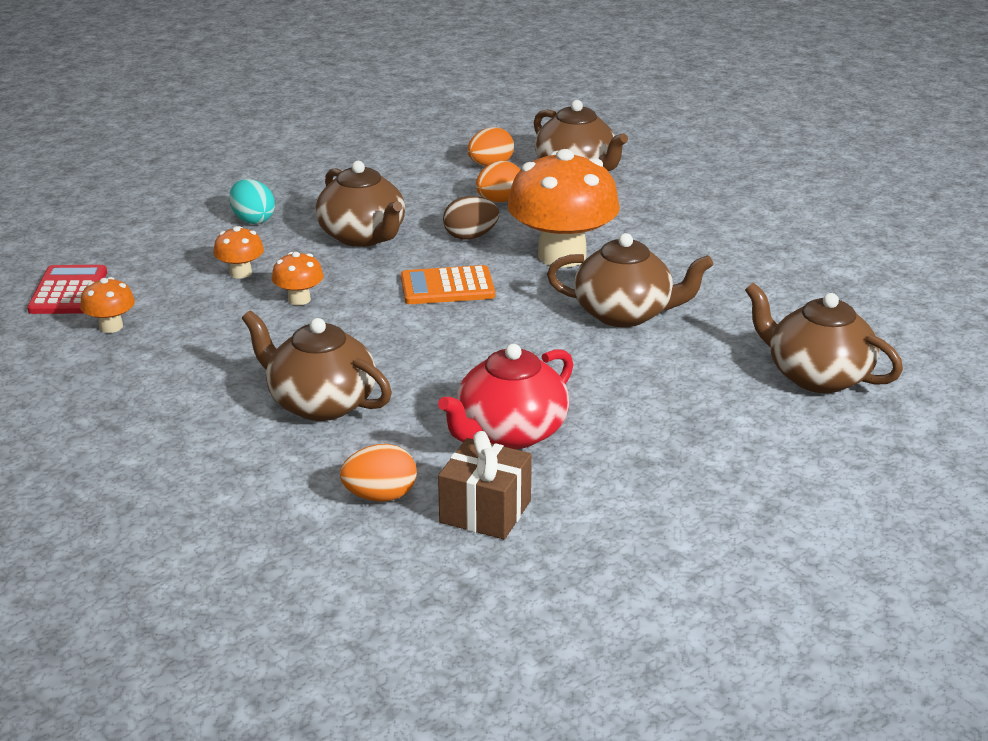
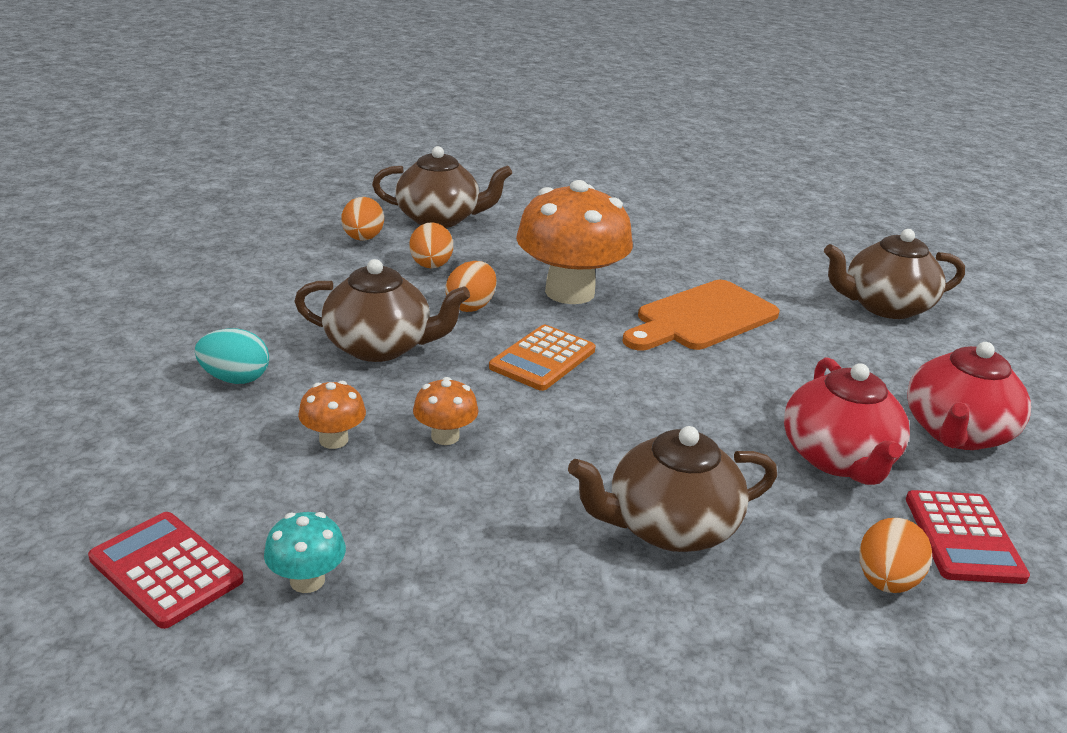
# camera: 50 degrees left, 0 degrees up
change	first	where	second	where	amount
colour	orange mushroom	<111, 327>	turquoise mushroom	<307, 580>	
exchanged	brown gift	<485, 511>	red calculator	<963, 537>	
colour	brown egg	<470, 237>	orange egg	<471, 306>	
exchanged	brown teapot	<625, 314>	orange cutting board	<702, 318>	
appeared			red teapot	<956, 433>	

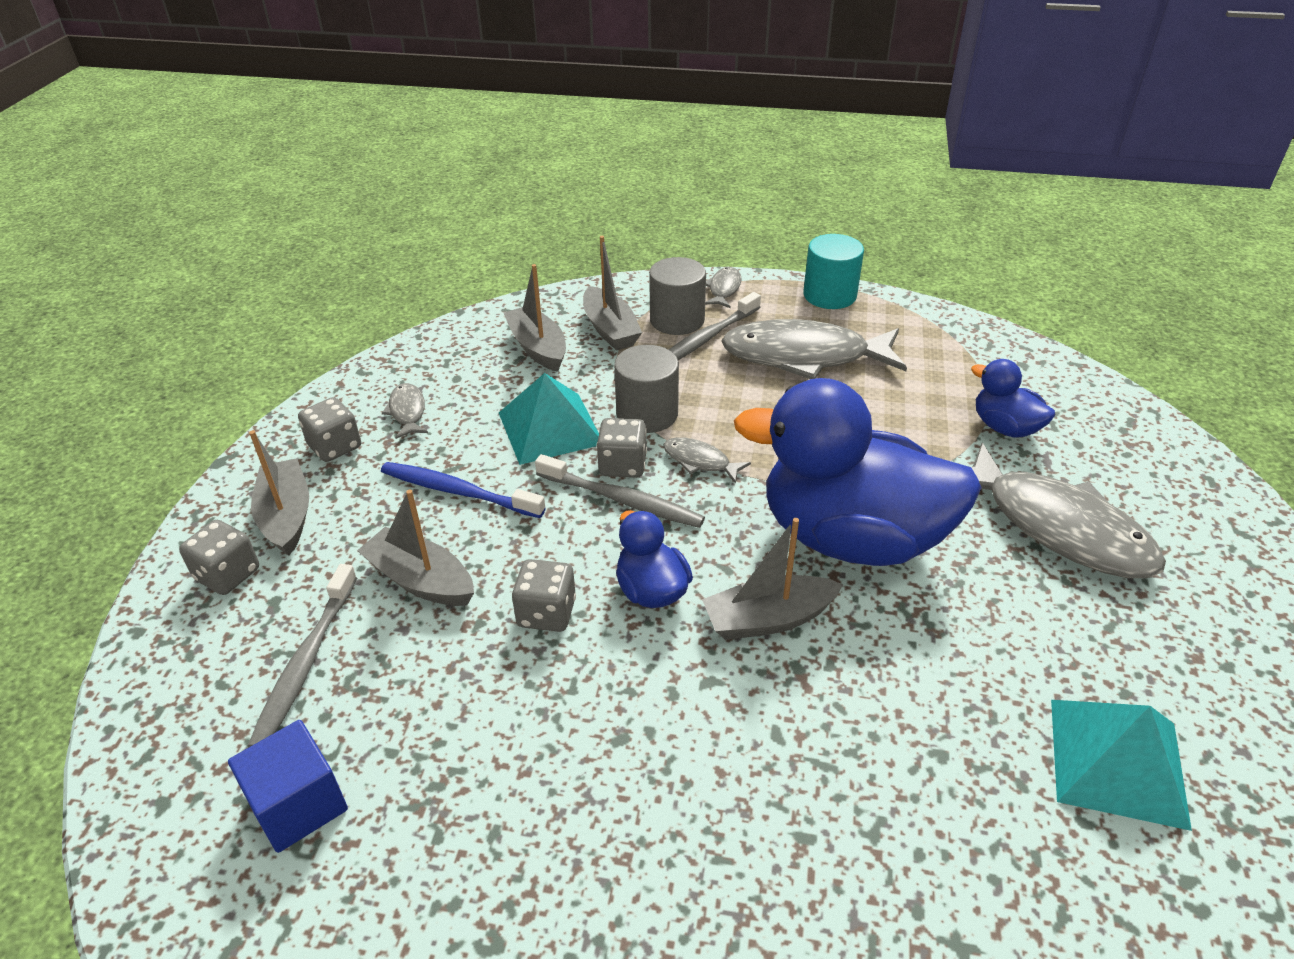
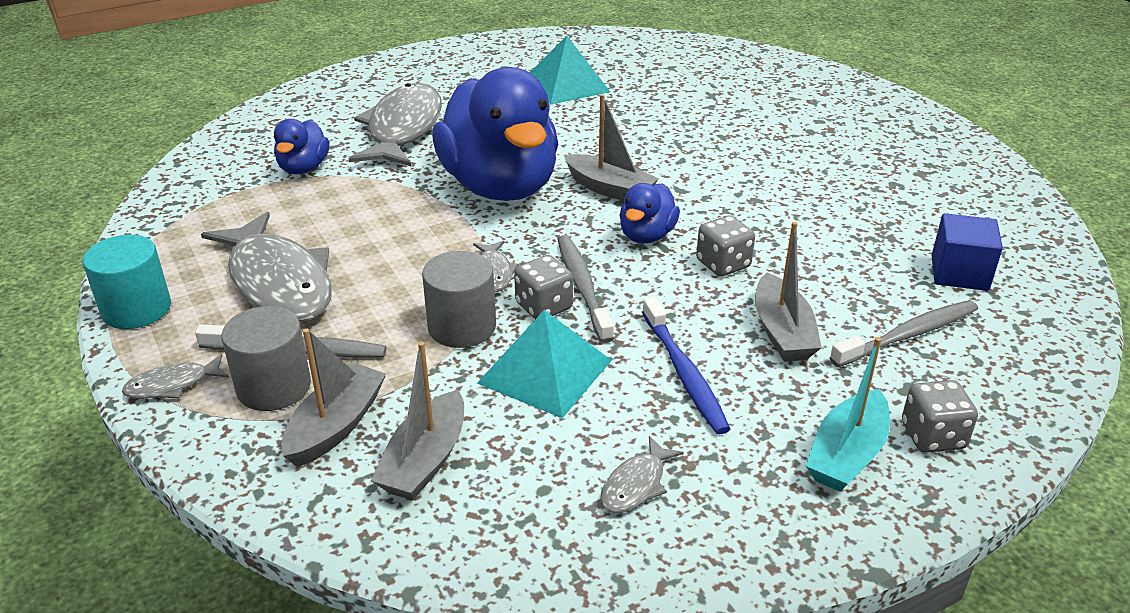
# camera: 130 degrees left, 5 degrees down
change	first	where	second	where	amount
colour	grey boat	<286, 516>	turquoise boat	<847, 454>	
missing	grey dice	<335, 446>			

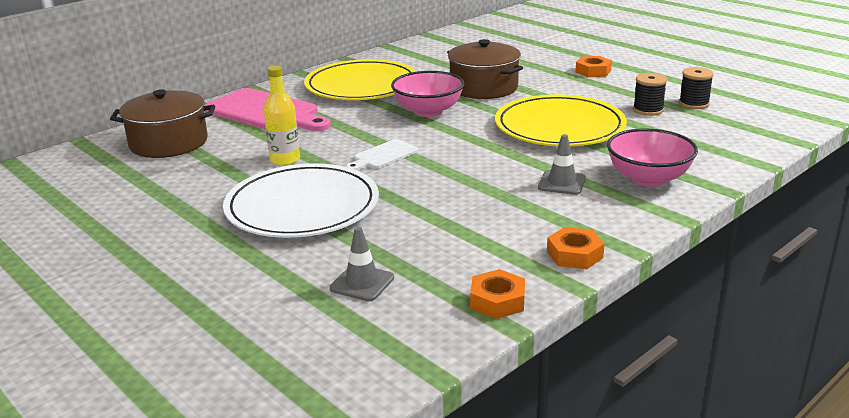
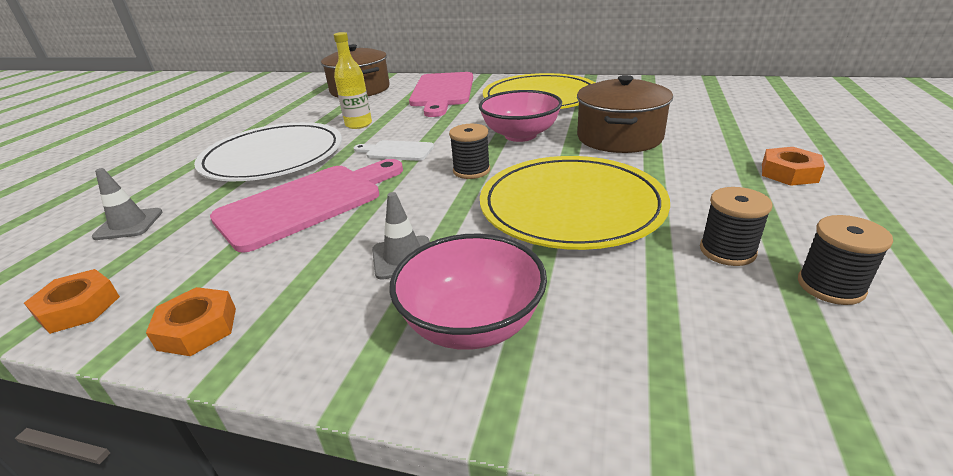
# camera: 60 degrees right, 5 degrees up
change	first	where	second	where	amount
appeared			pink cutting board	<307, 203>	
appeared			black spool	<471, 171>	

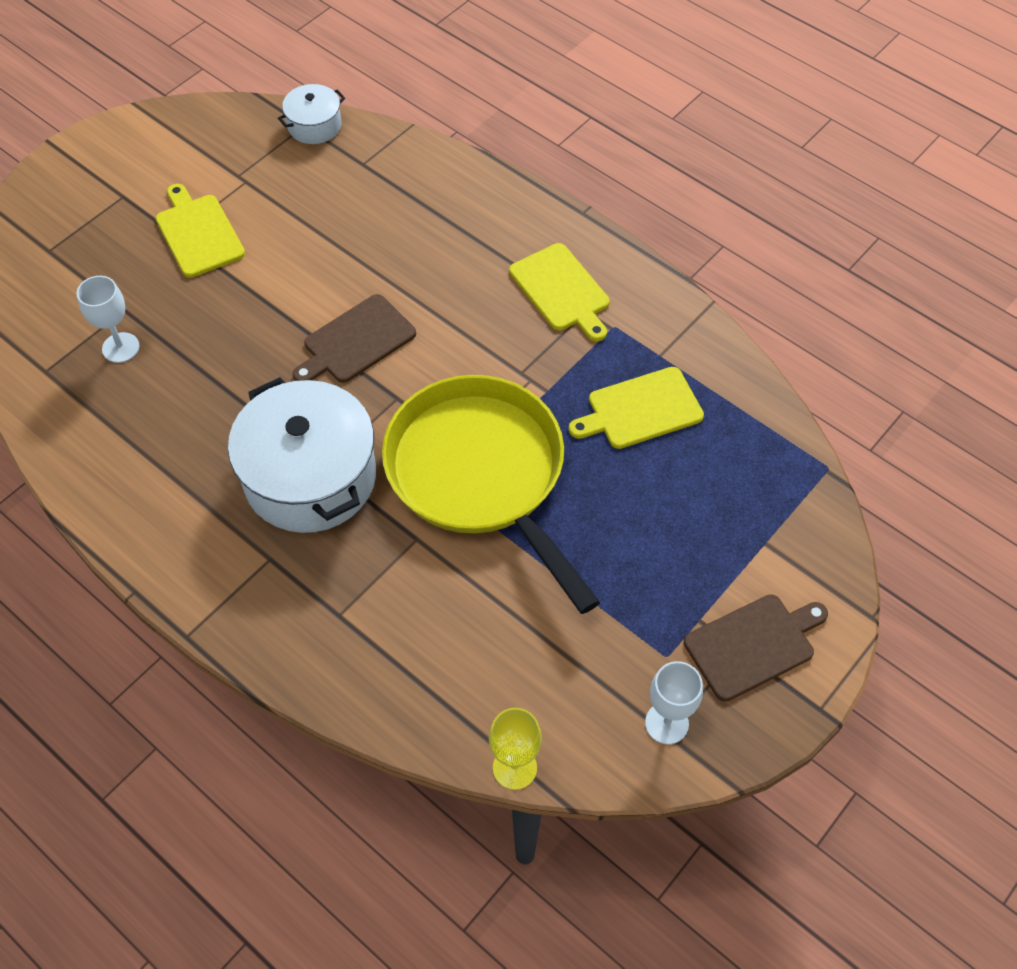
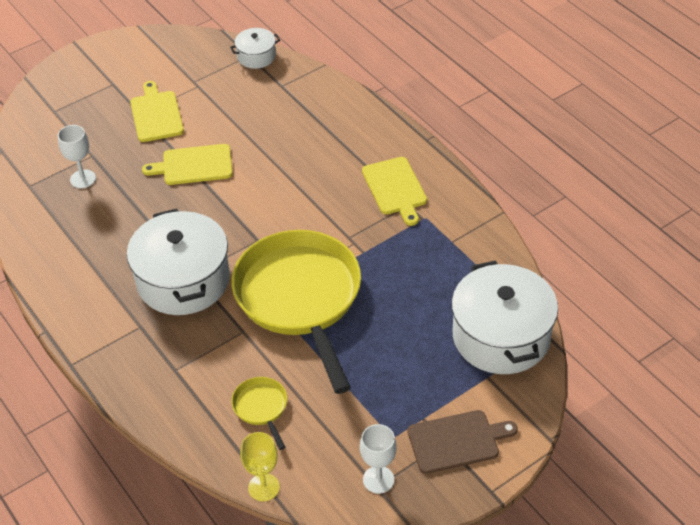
# camera: 15 degrees right, 10 degrees down
change	first	where	second	where	amount
missing	brown cutting board	<356, 341>			
relocated	yellow cutting board	<640, 409>		<194, 165>	
appeared			yellow pan	<261, 408>	
appeared			white pot	<501, 336>	

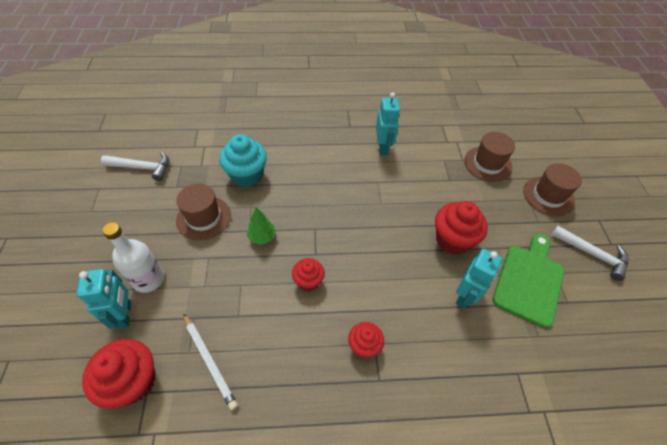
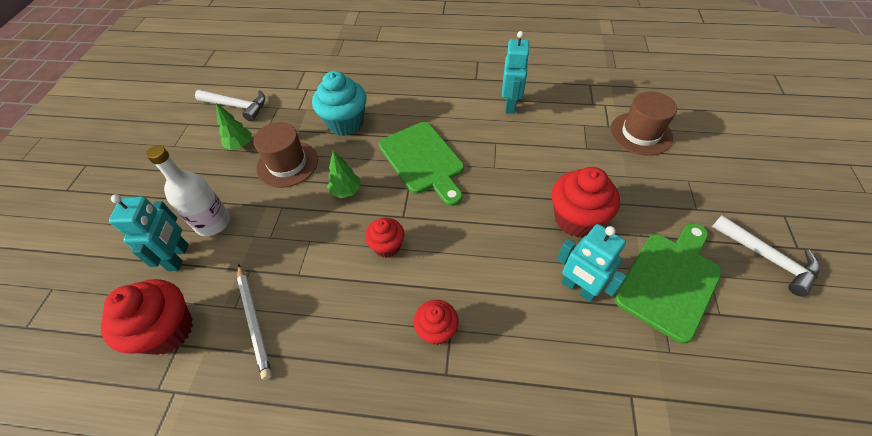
# camera: 15 degrees right, 0 degrees up
change	first	where	second	where	amount
spun	turquoise robot	<465, 296>		<578, 288>	90 degrees clockwise
missing	brown hat	<548, 196>			
appeared			green tree	<240, 145>	
appeared			green cutting board	<423, 160>	

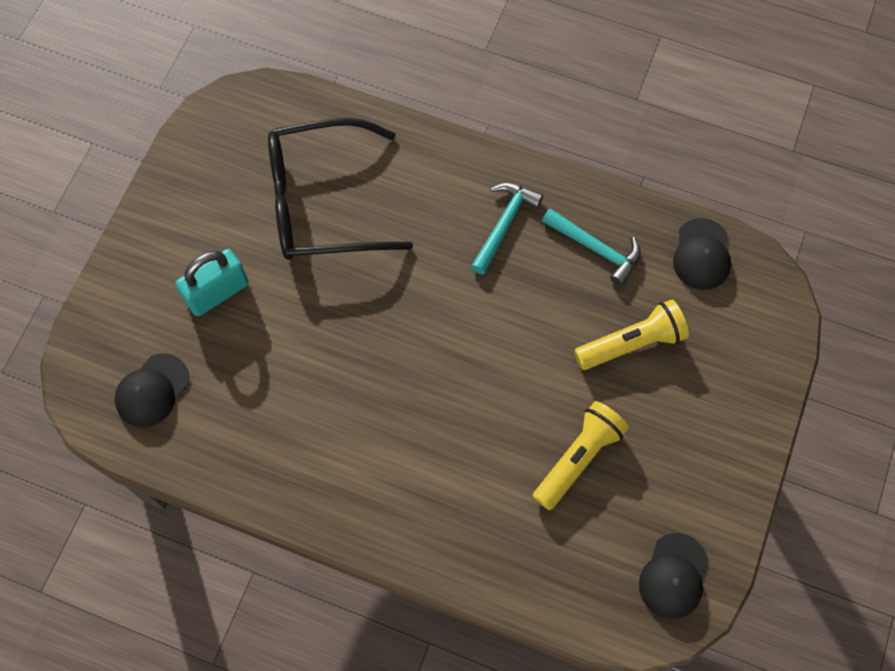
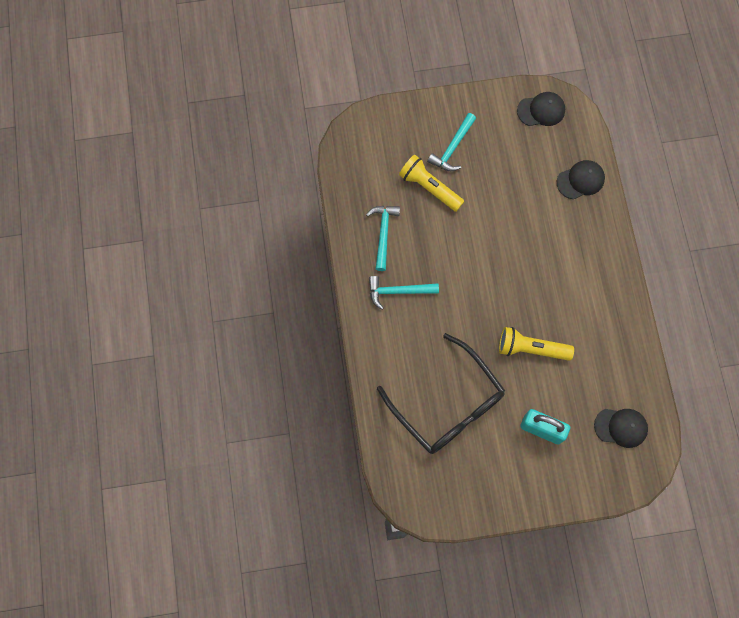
# camera: 120 degrees left, 5 degrees up
change	first	where	second	where	amount
relocated	yellow flashlight	<578, 458>		<531, 348>	
relocated	black cap	<702, 254>		<580, 180>	
appeared			turquoise hammer	<452, 147>	

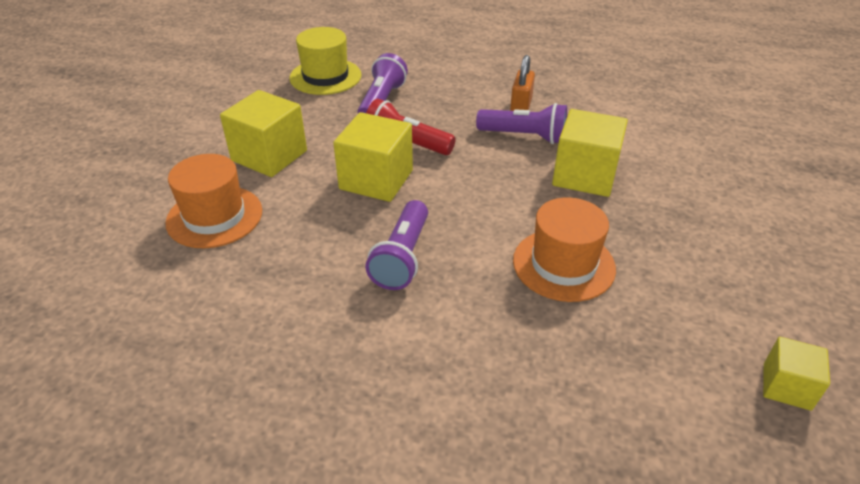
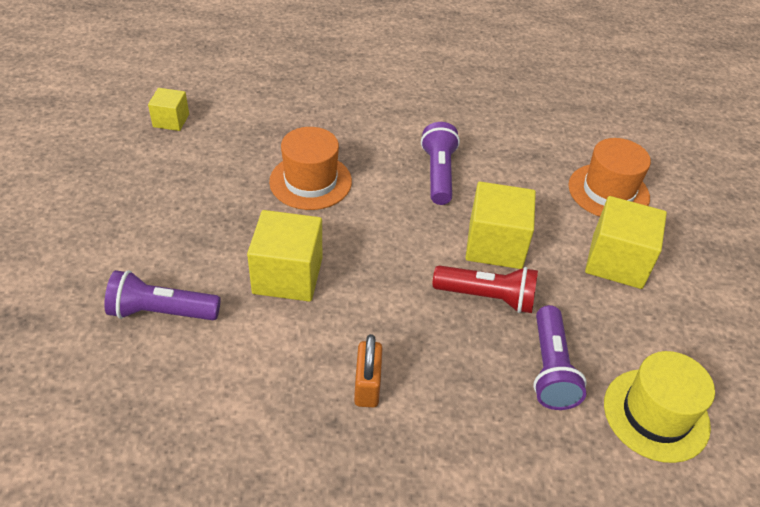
# camera: 165 degrees right, 5 degrees up
change	first	where	second	where	amount
relocated	purple flashlight	<524, 136>		<161, 312>	

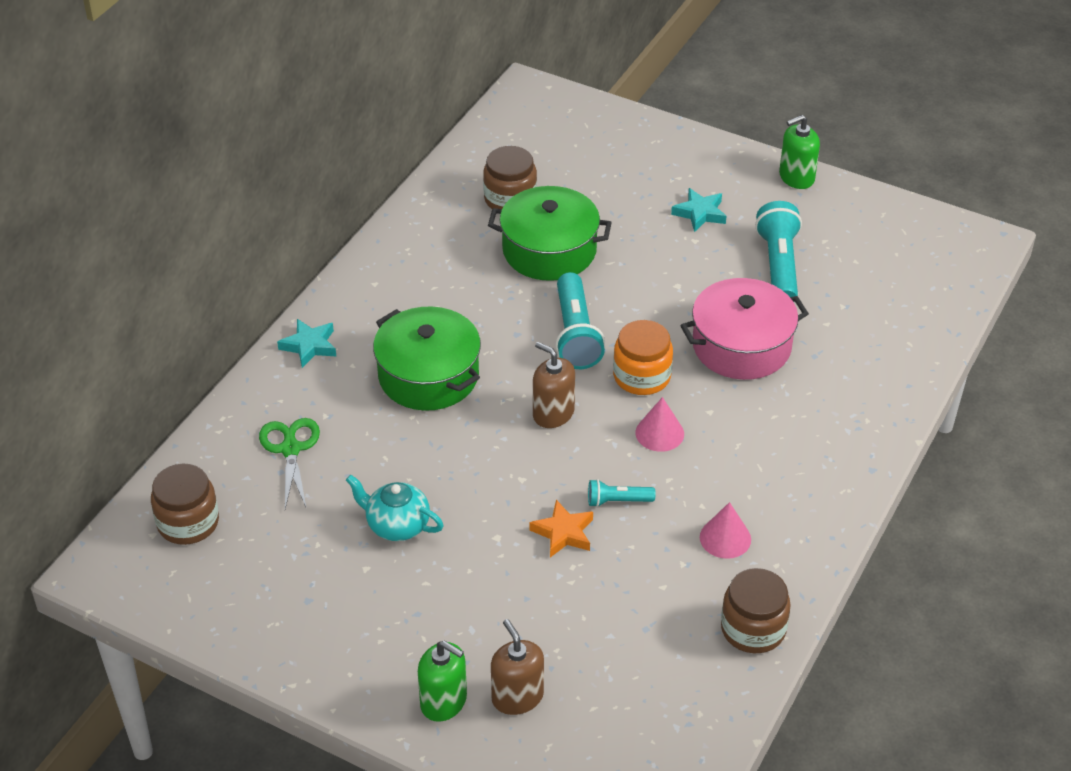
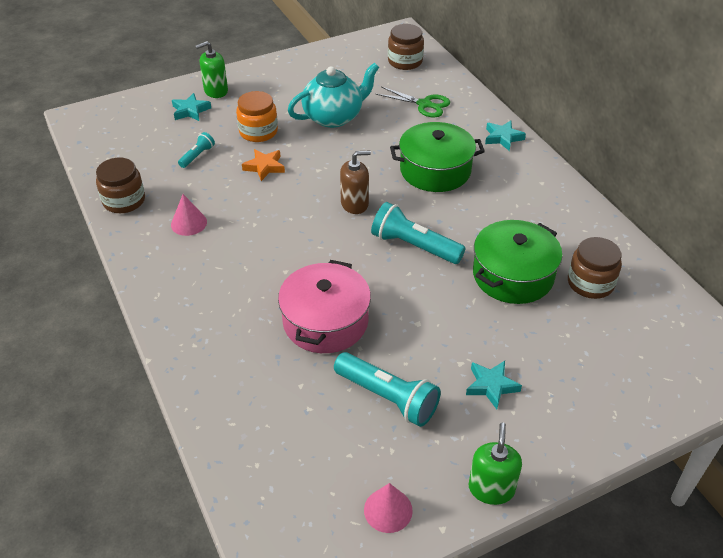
# camera: 125 degrees right, 0 degrees up
change	first	where	second	where	amount
size	turquoise teapot	<396, 525>		<334, 117>	x1.54
exchanged	brown soap dispenser	<517, 697>	turquoise star	<190, 111>	
relocated	turquoise flashlight	<617, 501>		<197, 156>	
relocated	orange jar	<642, 376>		<258, 132>	
relocated	pink cone	<659, 433>		<388, 510>	

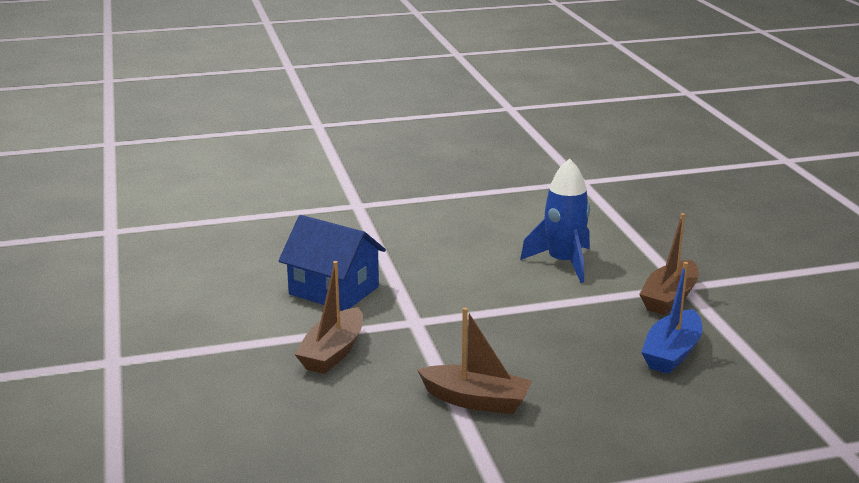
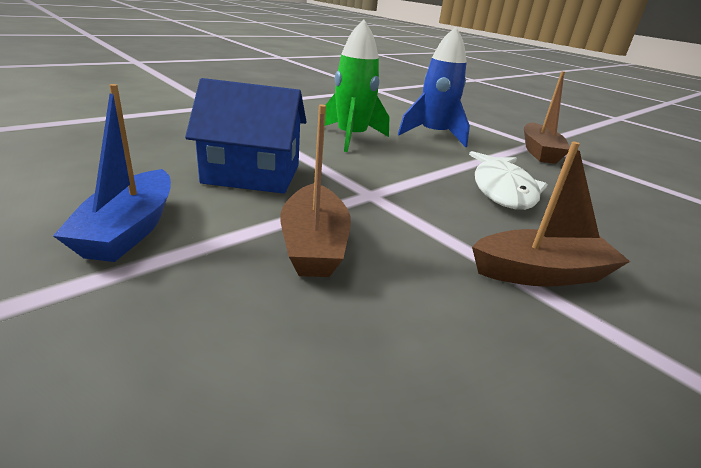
# camera: 30 degrees left, 5 degrees up
change	first	where	second	where	amount
relocated	blue boat	<672, 353>		<129, 229>	
appeared			green rocket	<351, 138>	
appeared			white fish	<502, 189>	

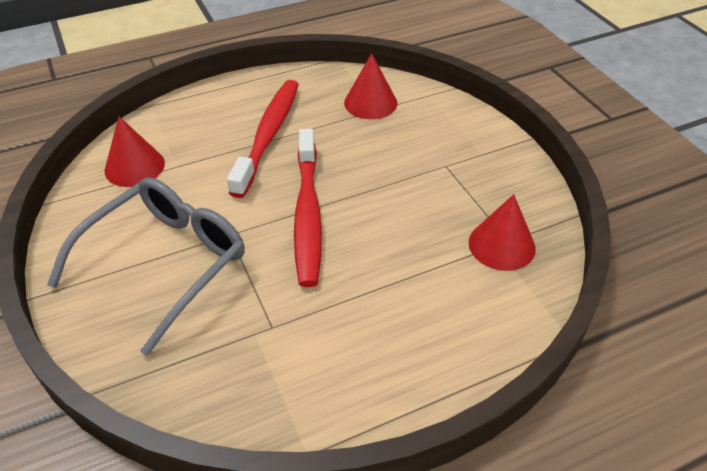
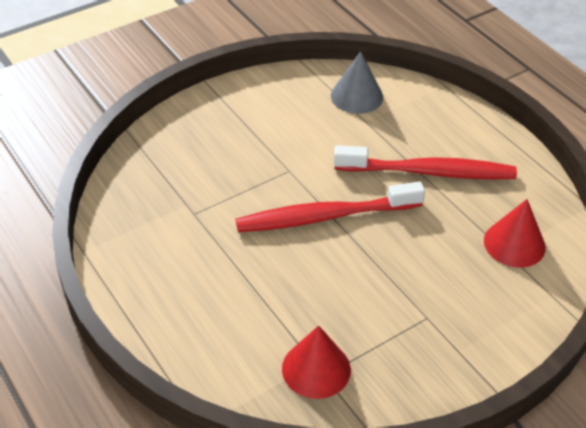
# camera: 80 degrees right, 0 degrees up
change	first	where	second	where	amount
missing	grey glasses	<166, 263>			
colour	red cone	<134, 166>	grey cone	<357, 96>	

